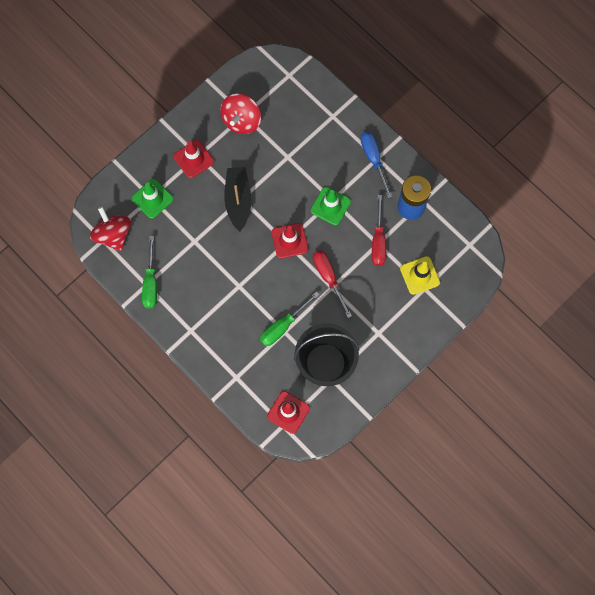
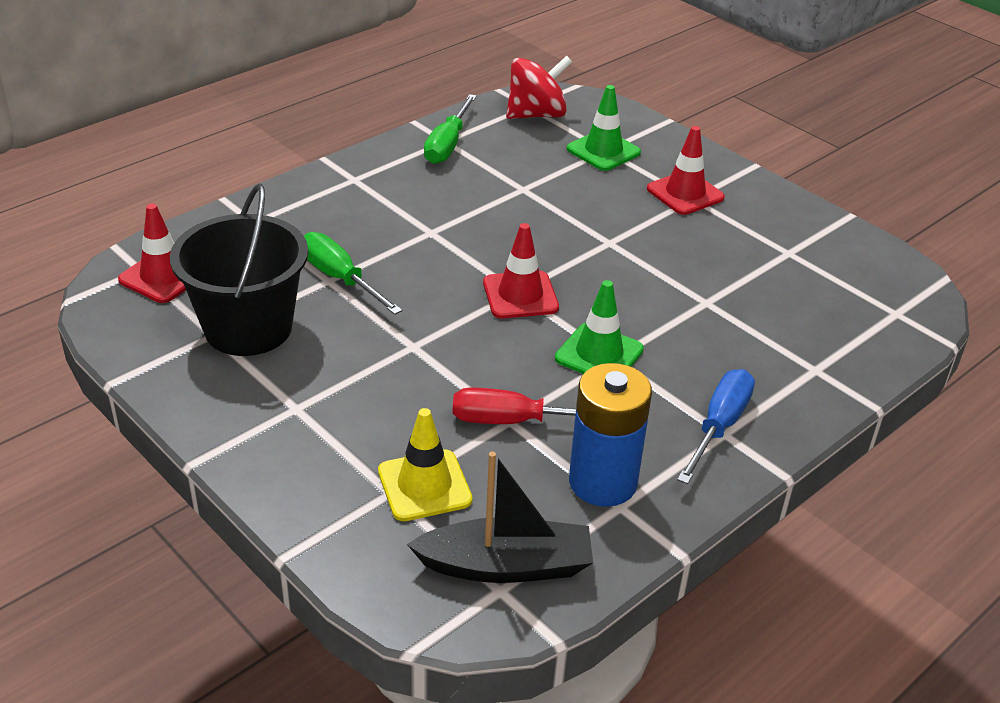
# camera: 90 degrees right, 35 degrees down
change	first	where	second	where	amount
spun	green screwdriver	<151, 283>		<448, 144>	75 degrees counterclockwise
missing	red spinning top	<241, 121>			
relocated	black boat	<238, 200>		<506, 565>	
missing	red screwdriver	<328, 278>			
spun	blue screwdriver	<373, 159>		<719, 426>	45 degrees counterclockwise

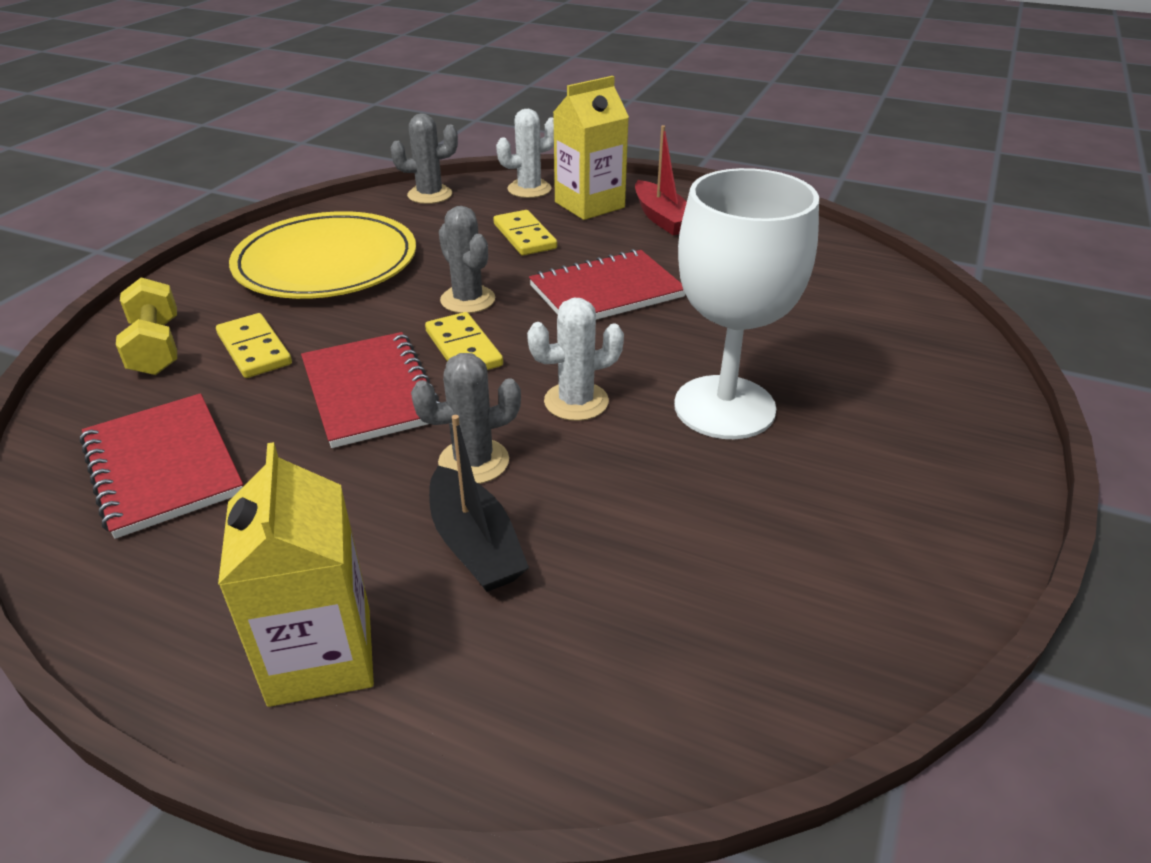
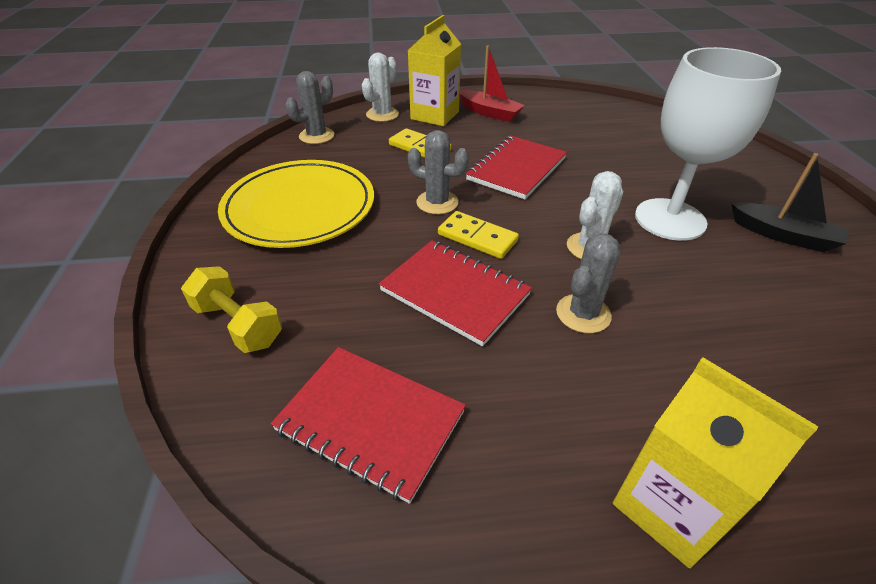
# camera: 30 degrees left, 5 degrees up
change	first	where	second	where	amount
missing	yellow domino	<254, 349>			
relocated	black boat	<475, 545>		<783, 235>	

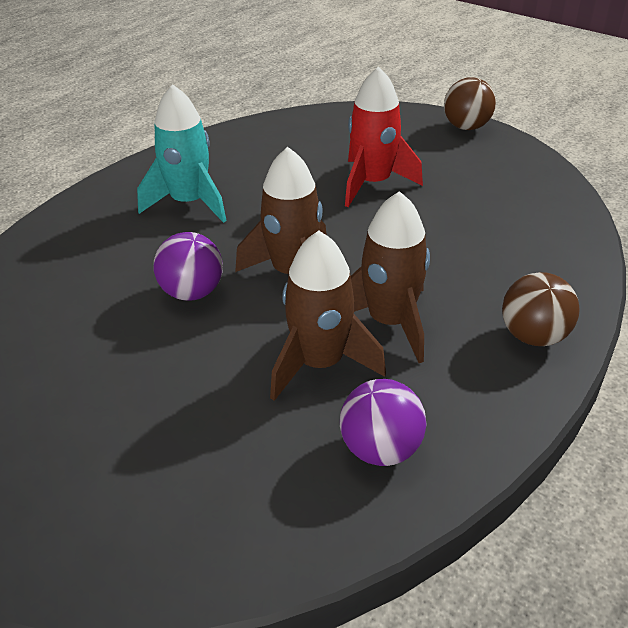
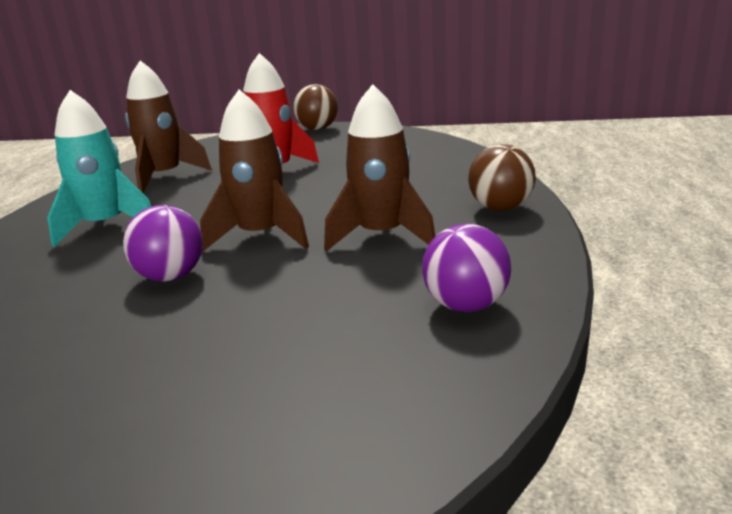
# camera: 30 degrees left, 15 degrees down
change	first	where	second	where	amount
relocated	brown rocket	<320, 363>		<164, 177>	

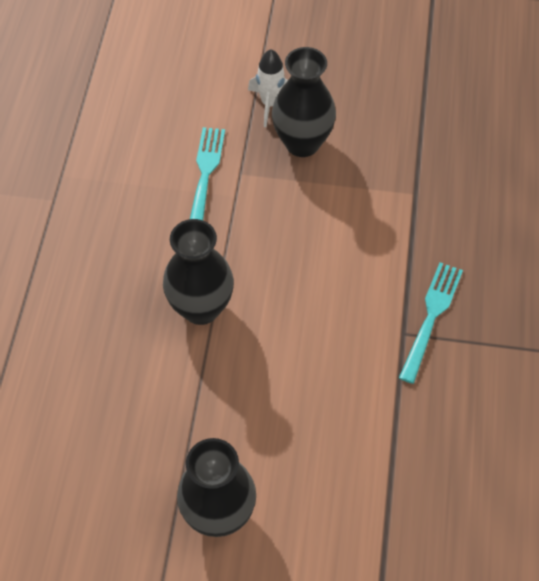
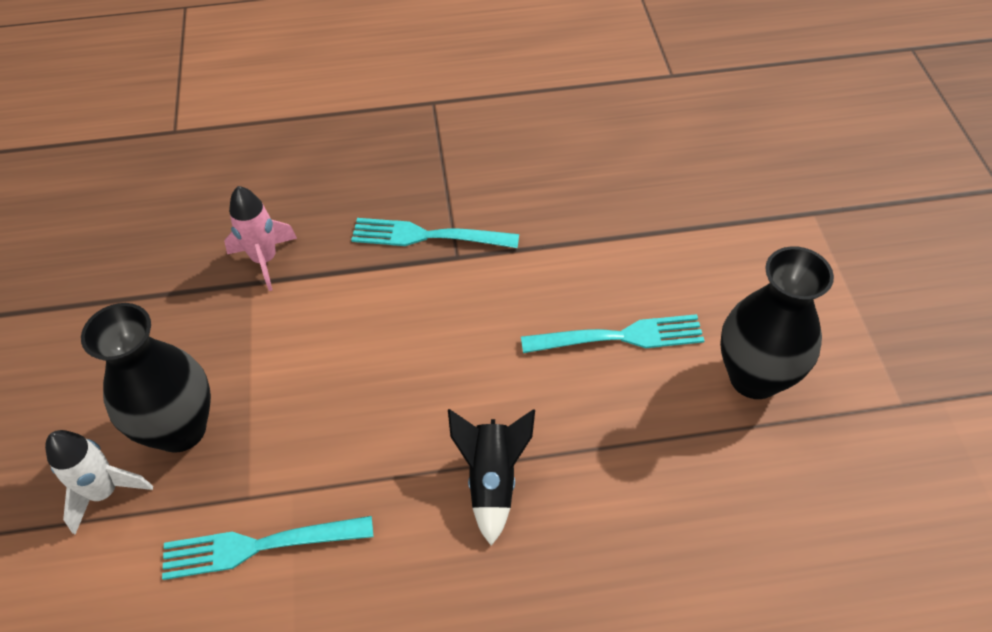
# camera: 105 degrees left, 5 degrees down
change	first	where	second	where	amount
exchanged	black vase	<201, 308>	black rocket	<492, 480>	
appeared			pink rocket	<264, 260>	
appeared			turquoise fork	<619, 337>	

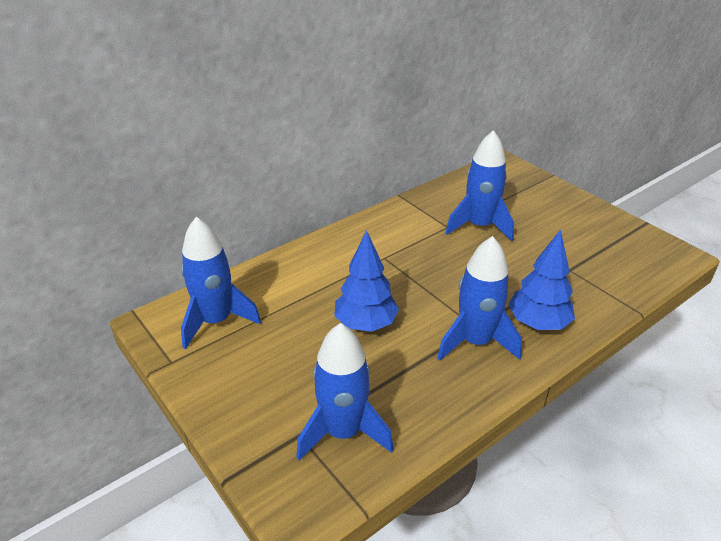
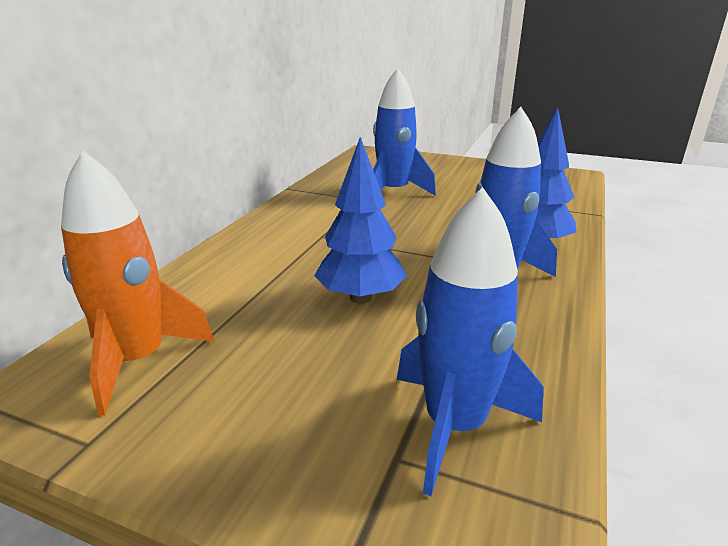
# camera: 30 degrees left, 10 degrees down
change	first	where	second	where	amount
colour	blue rocket	<216, 321>	orange rocket	<138, 360>	

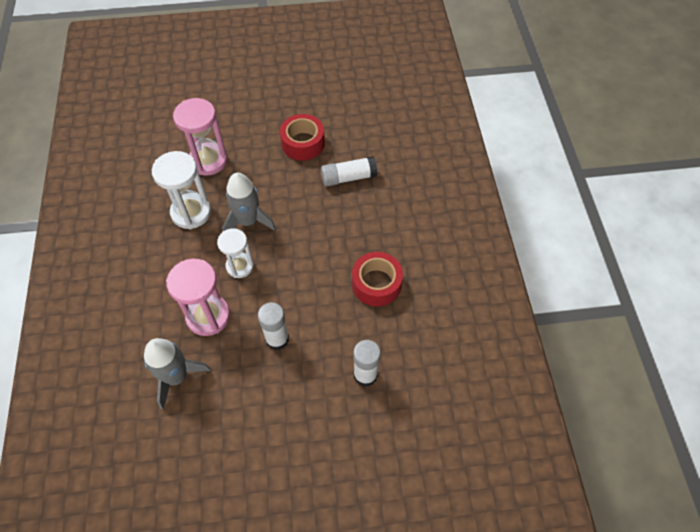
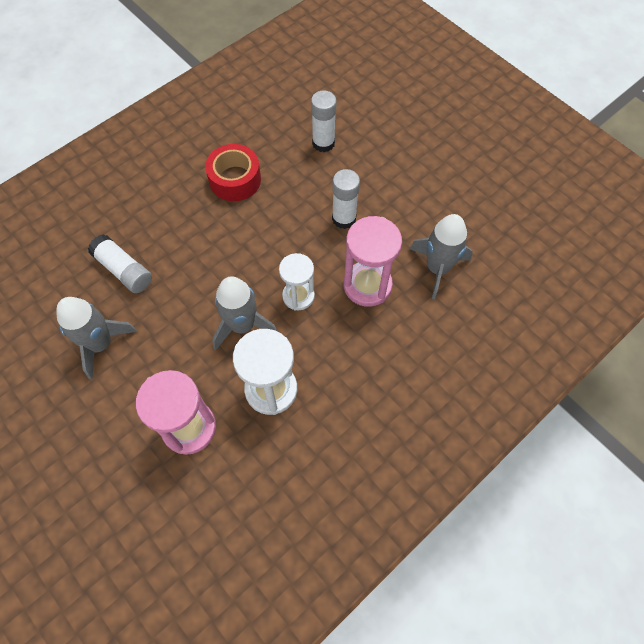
# camera: 125 degrees left, 5 degrees up
change	first	where	second	where	amount
exchanged	red tape	<303, 143>	grey rocket	<100, 344>	

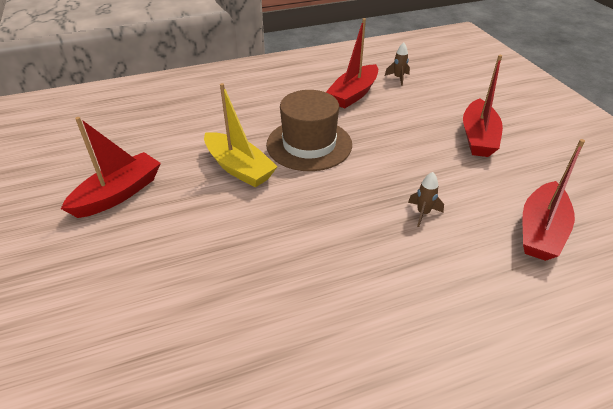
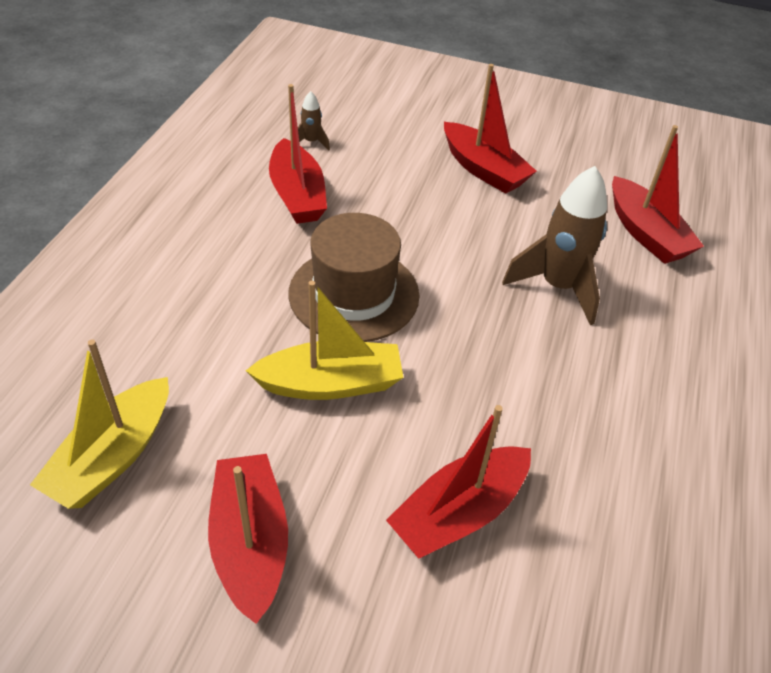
# camera: 55 degrees left, 5 degrees up
change	first	where	second	where	amount
size	brown rocket	<423, 213>		<558, 287>	x2.17
appeared			yellow boat	<113, 456>	
appeared			red boat	<459, 512>	

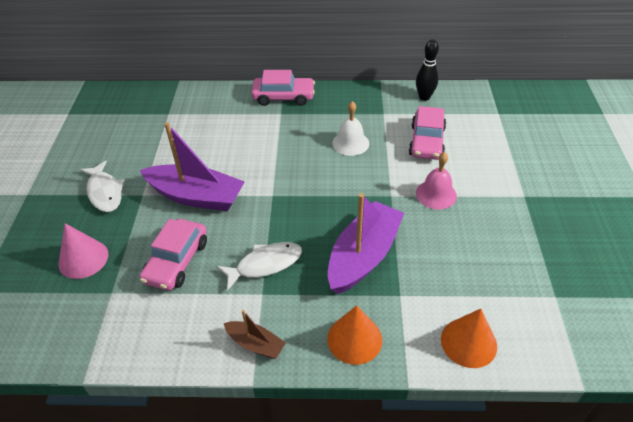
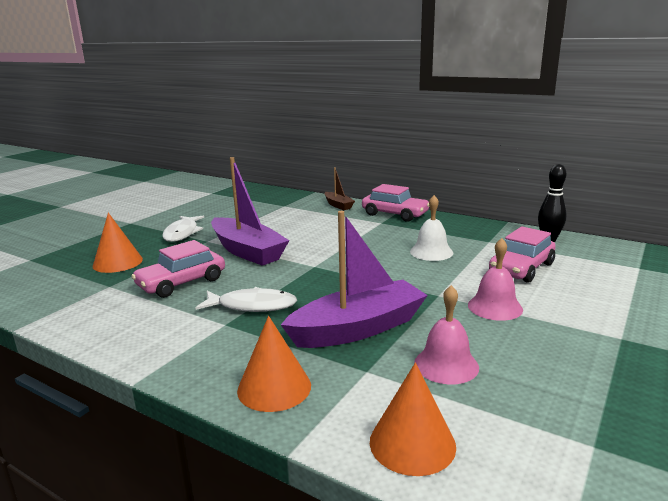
# camera: 30 degrees right, 25 degrees down
change	first	where	second	where	amount
colour	pink cone	<83, 259>	orange cone	<117, 262>	
relocated	brown boat	<255, 344>		<338, 205>	
appeared			pink bell	<446, 365>	

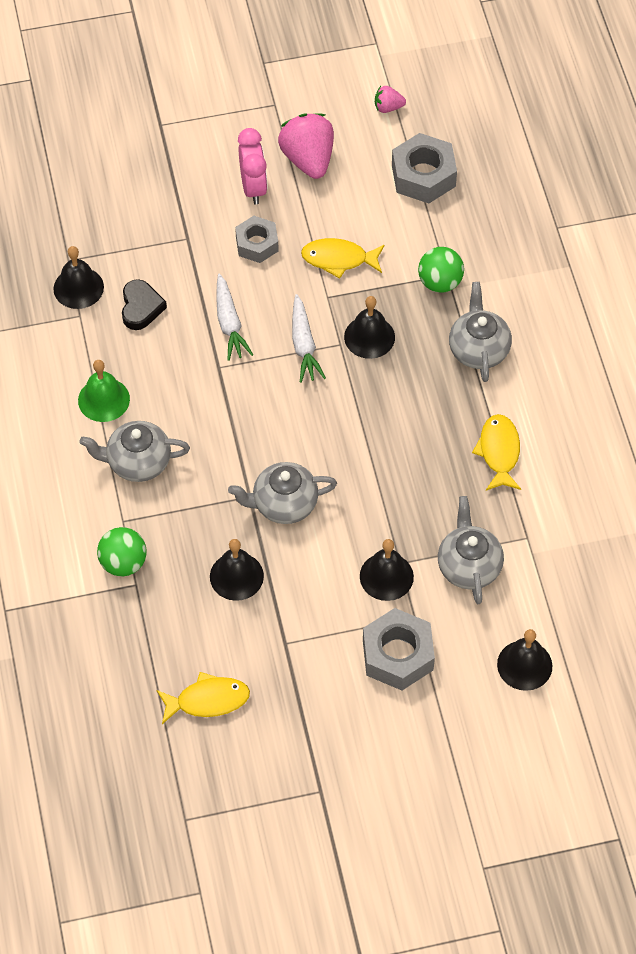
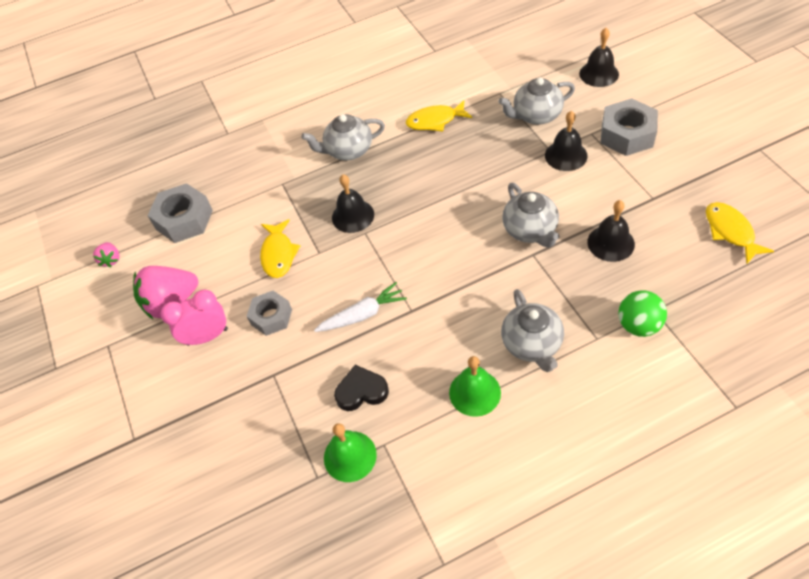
# camera: 95 degrees left, 5 degrees down
change	first	where	second	where	amount
colour	black bell	<78, 287>	green bell	<350, 456>	
missing	white carrot	<304, 345>			
missing	green ball	<440, 282>			

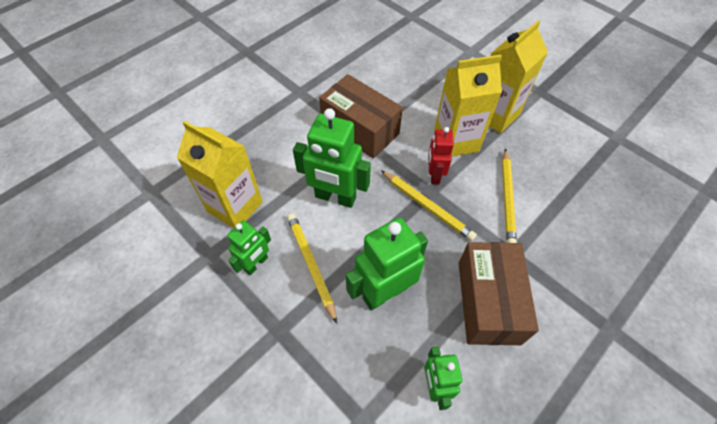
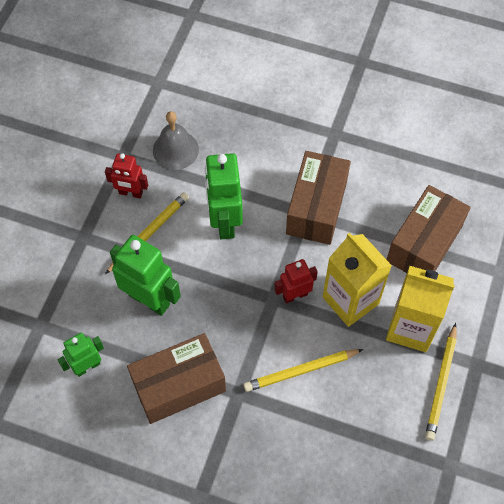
# camera: 65 degrees right, 5 degrees up
change	first	where	second	where	amount
exchanged	yellow carton	<235, 207>	grey bell	<175, 150>	
colour	green robot	<256, 264>	red robot	<130, 193>	
relocated	yellow pencil	<427, 207>		<440, 384>	
appeared			brown box	<424, 244>	

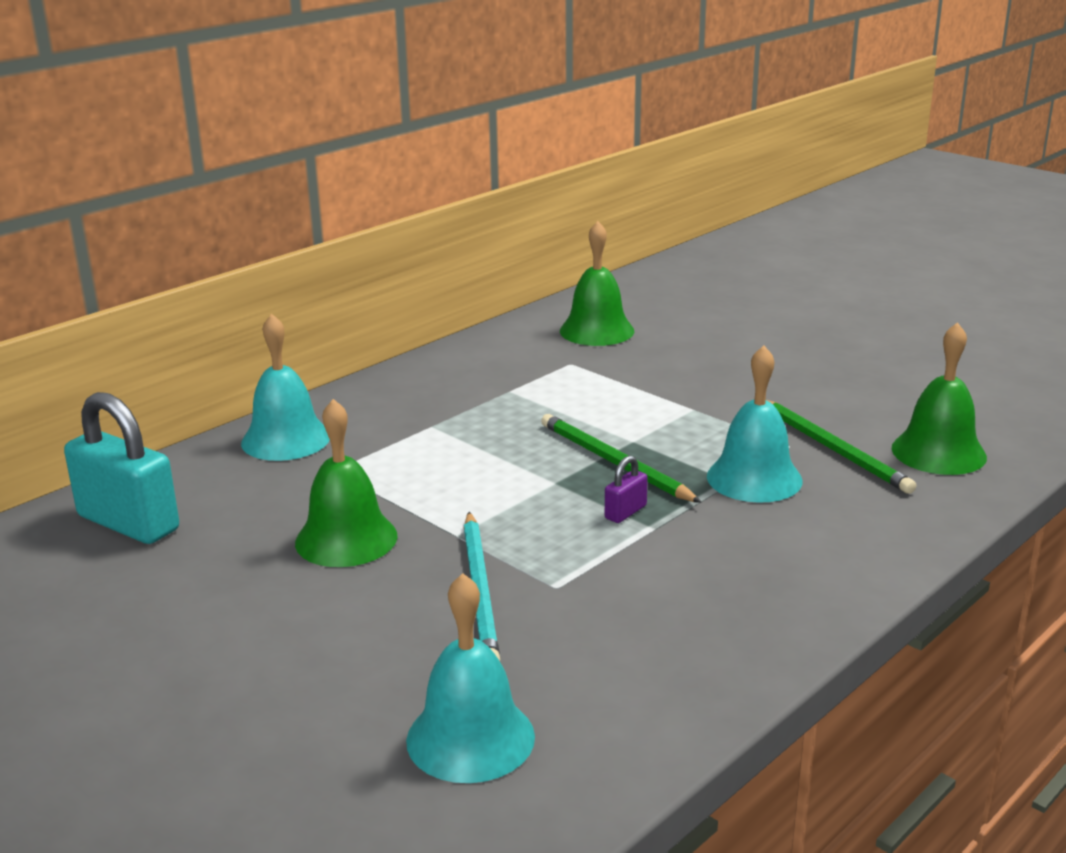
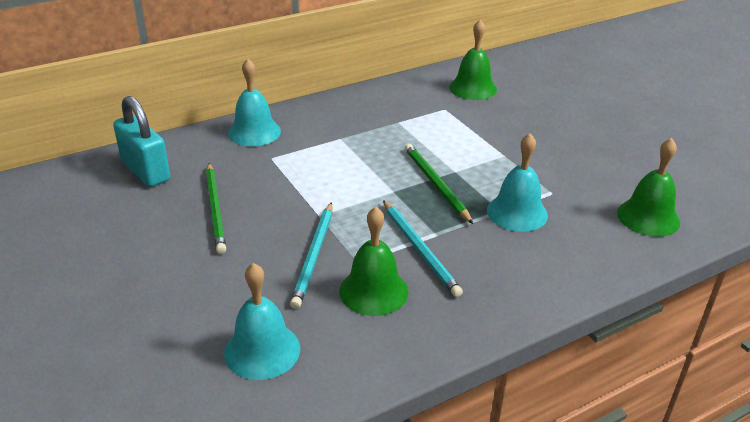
# camera: 15 degrees right, 10 degrees up
change	first	where	second	where	amount
relocated	green bell	<346, 539>		<373, 291>	
missing	purple padlock	<625, 512>			
relocated	green pencil	<833, 449>		<215, 209>	
appeared			turquoise pencil	<420, 250>	

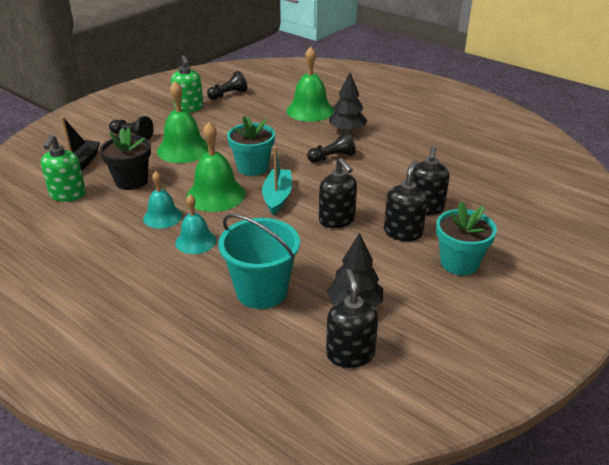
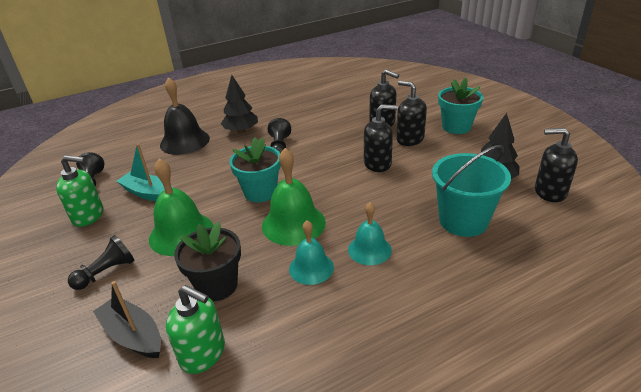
# camera: 65 degrees left, 0 degrees up
change	first	where	second	where	amount
relocated	turquoise boat	<277, 197>		<148, 193>	
colour	green bell	<310, 110>	black bell	<185, 141>	

